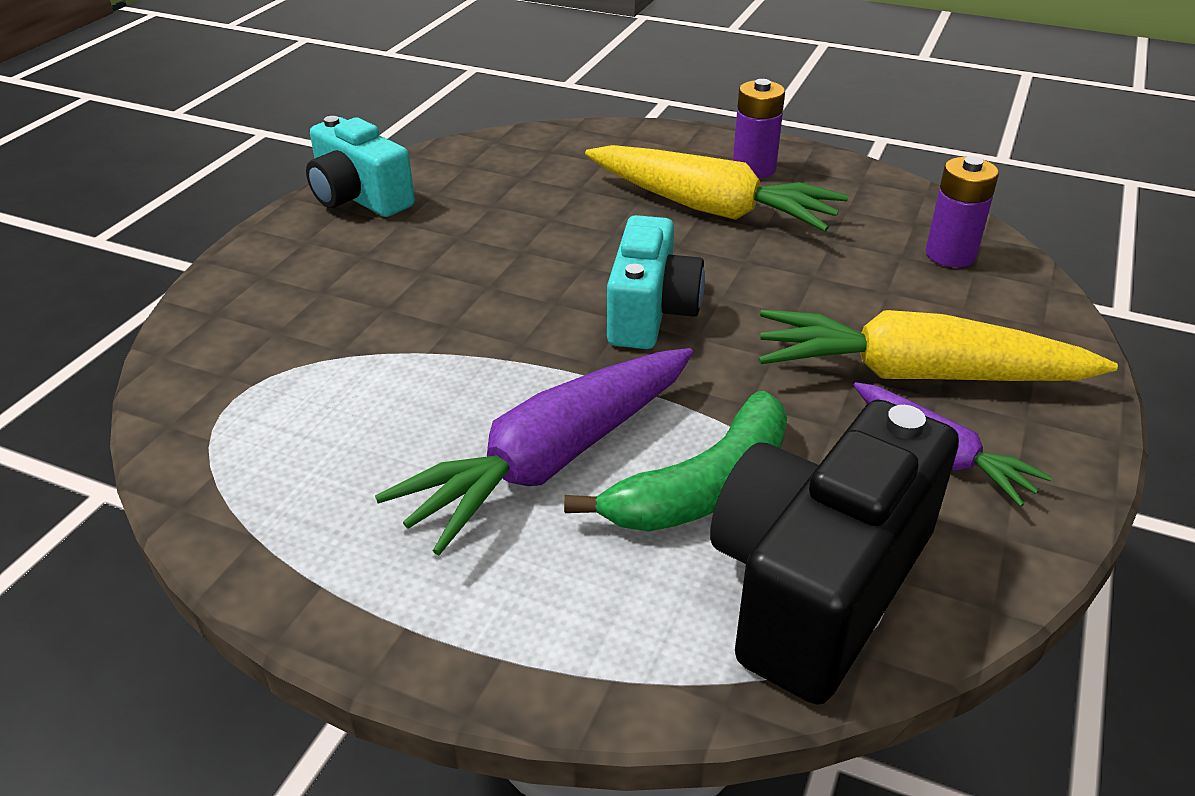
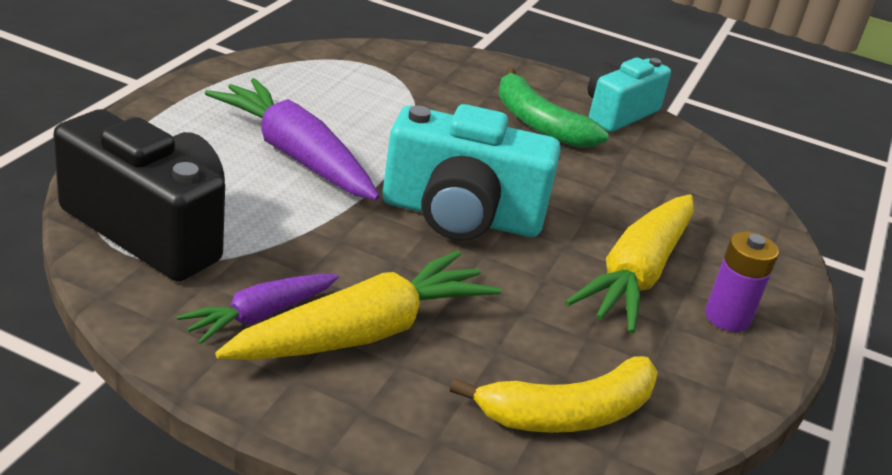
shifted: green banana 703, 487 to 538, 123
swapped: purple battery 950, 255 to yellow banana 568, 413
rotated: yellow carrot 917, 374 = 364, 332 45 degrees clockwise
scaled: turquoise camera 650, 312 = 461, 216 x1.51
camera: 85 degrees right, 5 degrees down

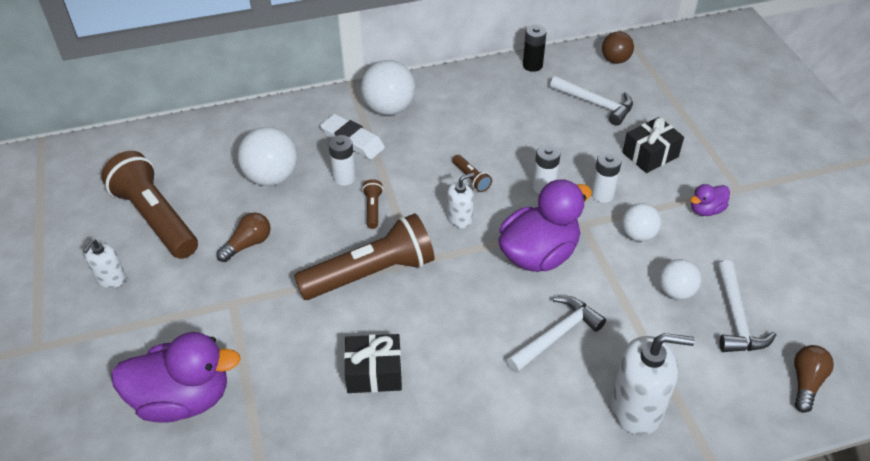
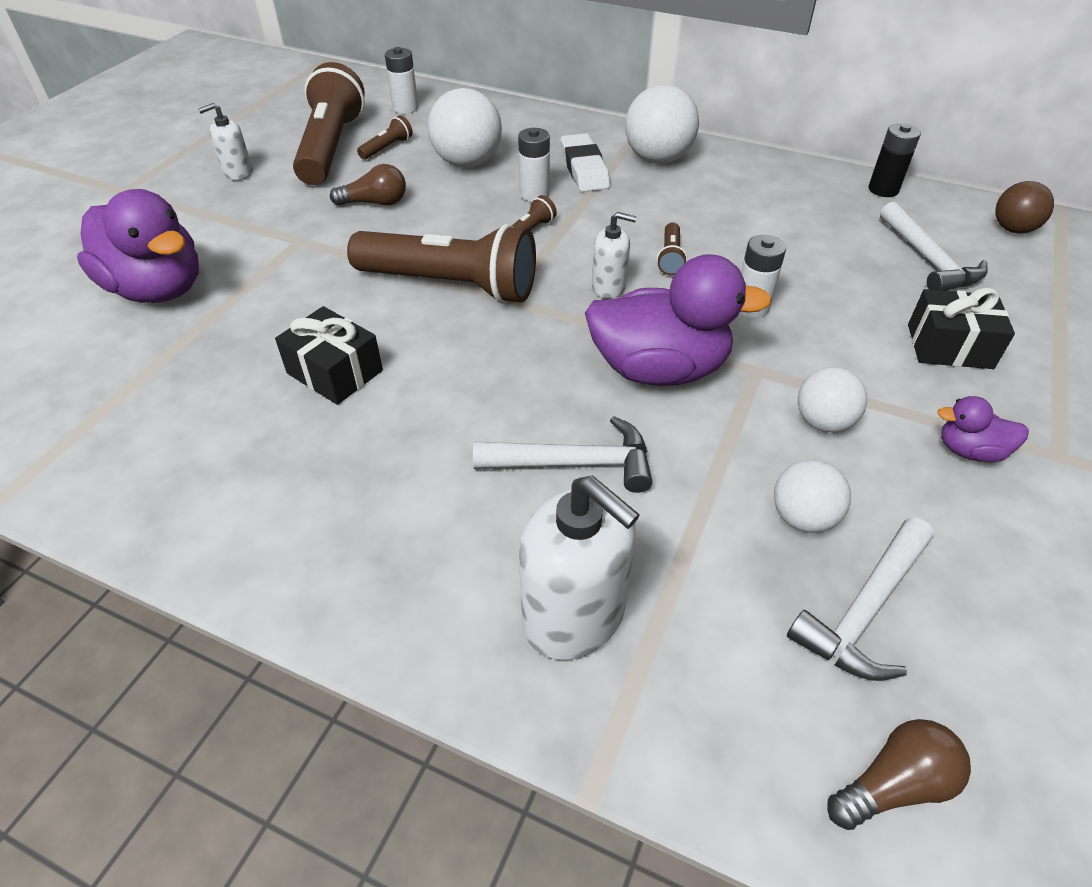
new: brown flashlight 387, 148
shifted: white battery 602, 194 to 405, 108
camera: 40 degrees right, 0 degrees up

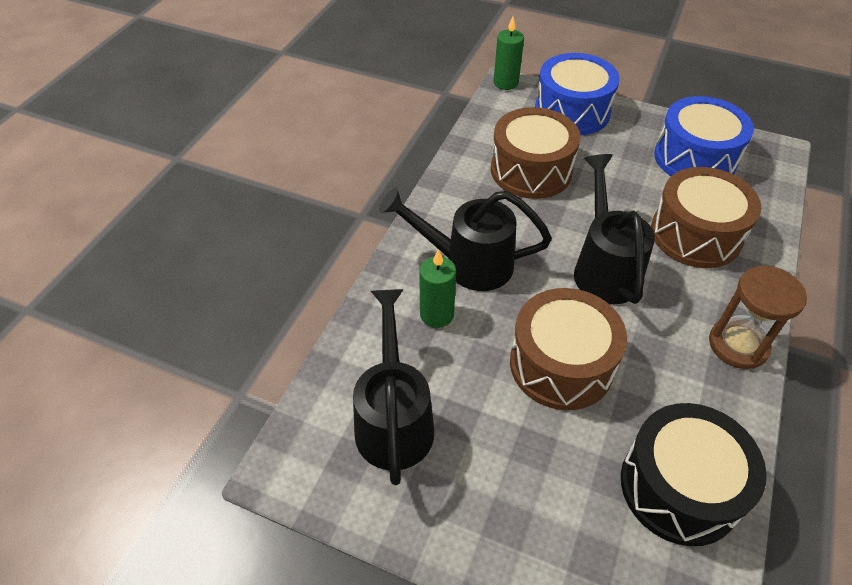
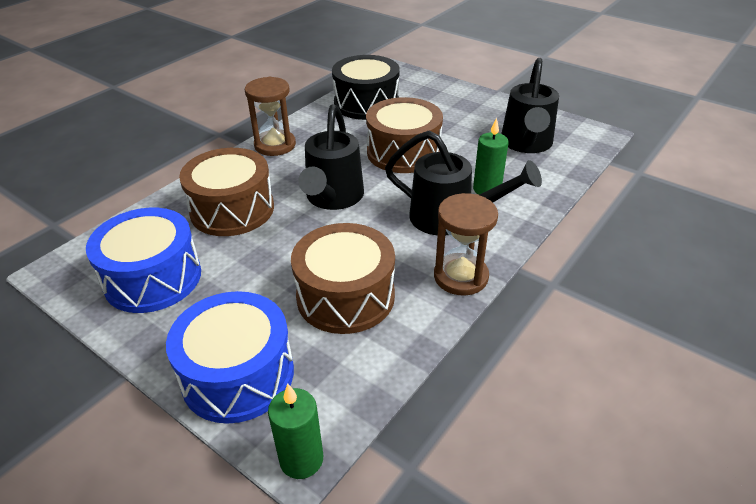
new: brown hourglass 460, 276
camera: 165 degrees left, 10 degrees down

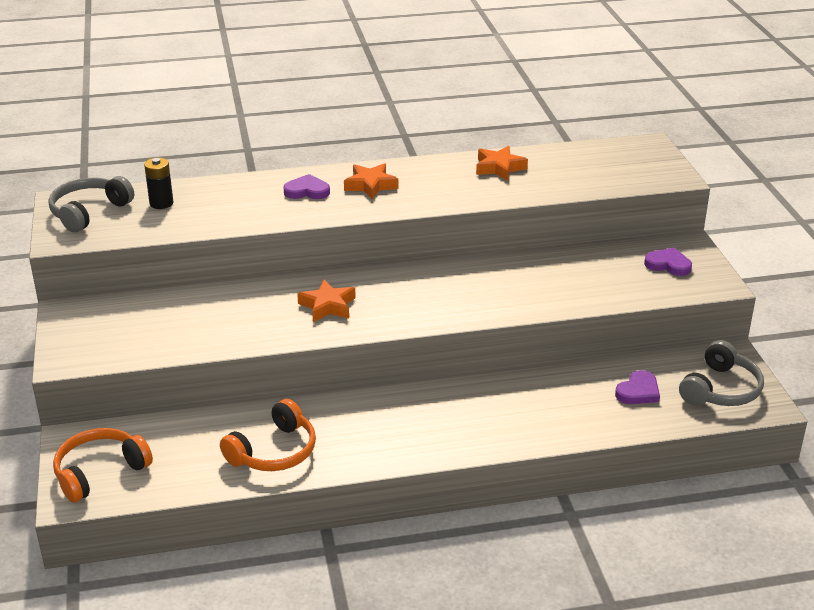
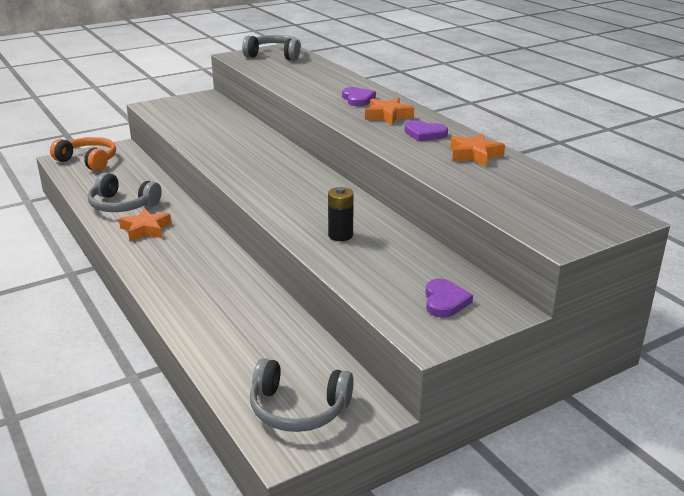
shifted: black battery 161, 203 to 340, 235; orange star 328, 306 to 146, 229; purple heart 638, 391 to 425, 134
repainted: orange headphones 274, 451 to grey headphones 122, 205
camera: 70 degrees right, 5 degrees down

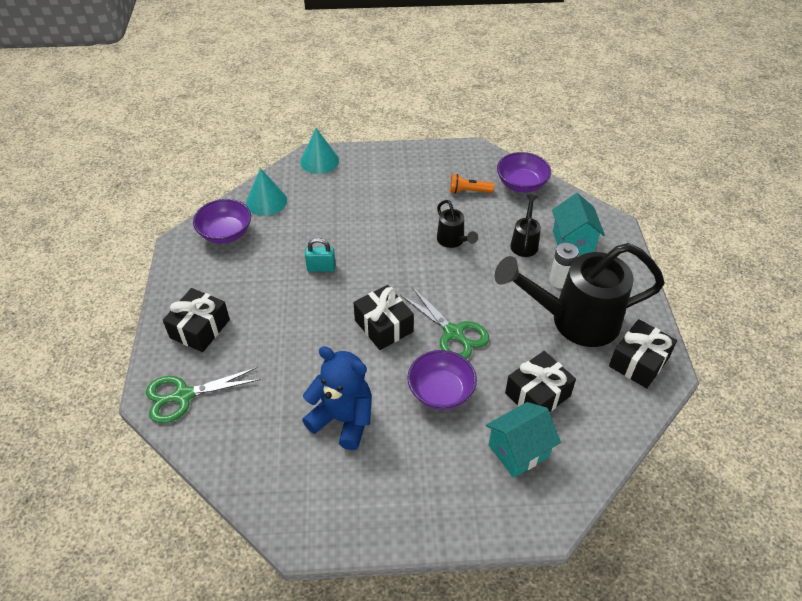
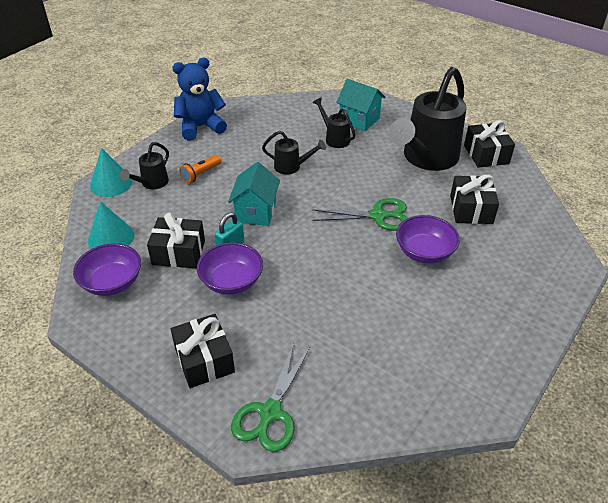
gone: white battery 559, 280
new: black watering can 151, 183
shifted: blue teddy bear 343, 419 to 200, 127; black gift 383, 326 to 179, 252; orange flashlight 468, 191 to 200, 174; turquoise house 518, 451 to 256, 212; purple bowl 521, 184 to 231, 281
camera: 50 degrees left, 5 degrees down

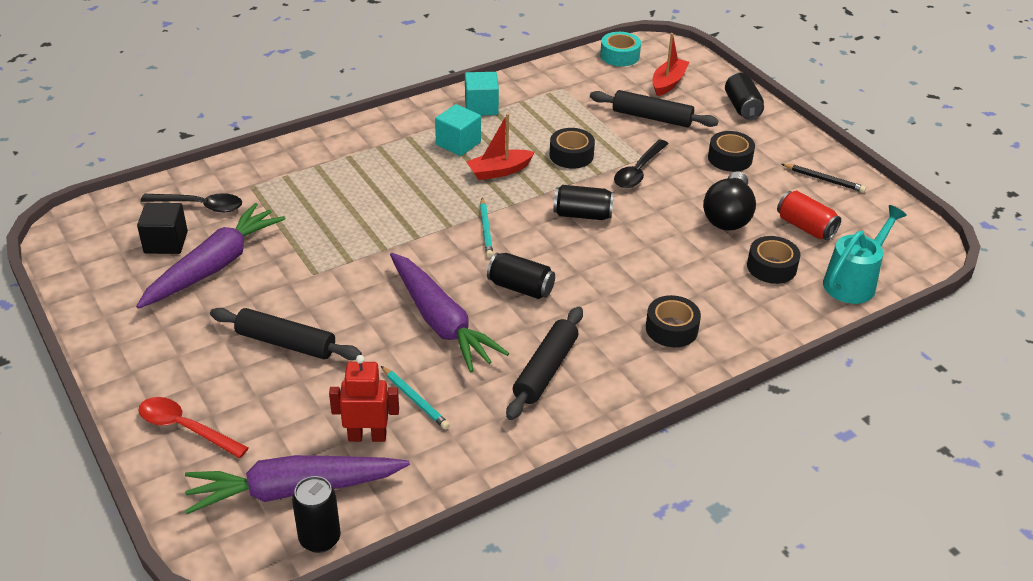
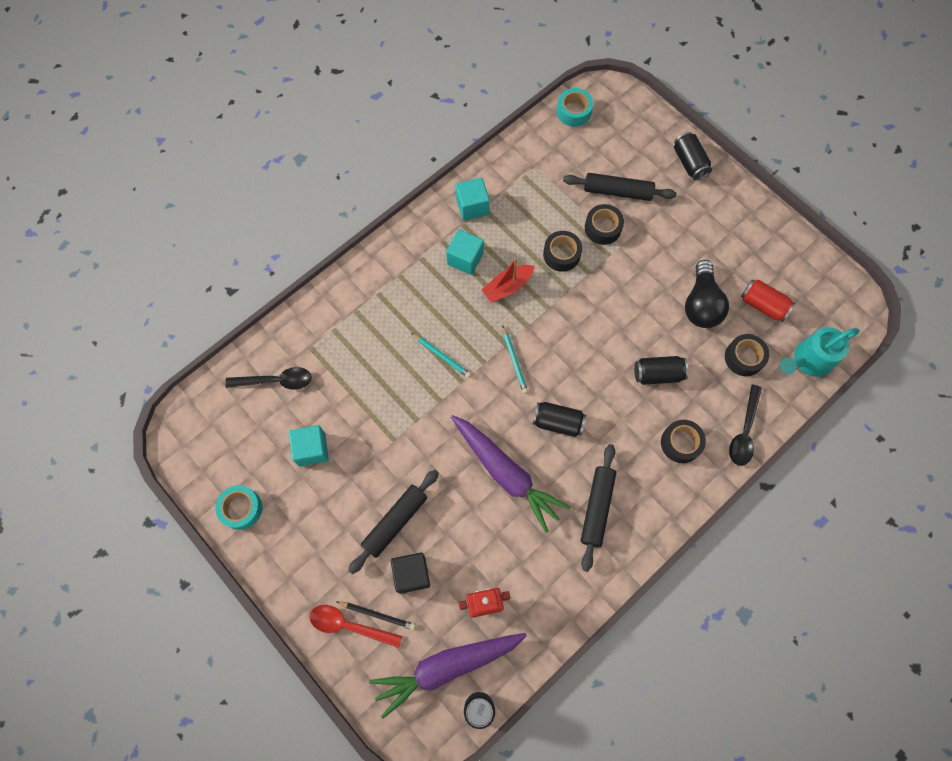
gone: red boat 668, 83
new: turquoise tape 241, 508
shifted: black cube 166, 242 to 412, 574; turquoise pencil 415, 400 to 441, 356; black can 582, 215 to 658, 374; black spoon 638, 171 to 744, 432; black tape 730, 158 to 602, 228; black pencil 824, 180 to 377, 615
swapped: purple carrot 214, 266 to turquoise cube 312, 449
rotated: black rolling pin 286, 343 = 395, 522 60 degrees counterclockwise; turquoise watering can 854, 281 = 808, 361 150 degrees counterclockwise
camera: 10 degrees left, 30 degrees up

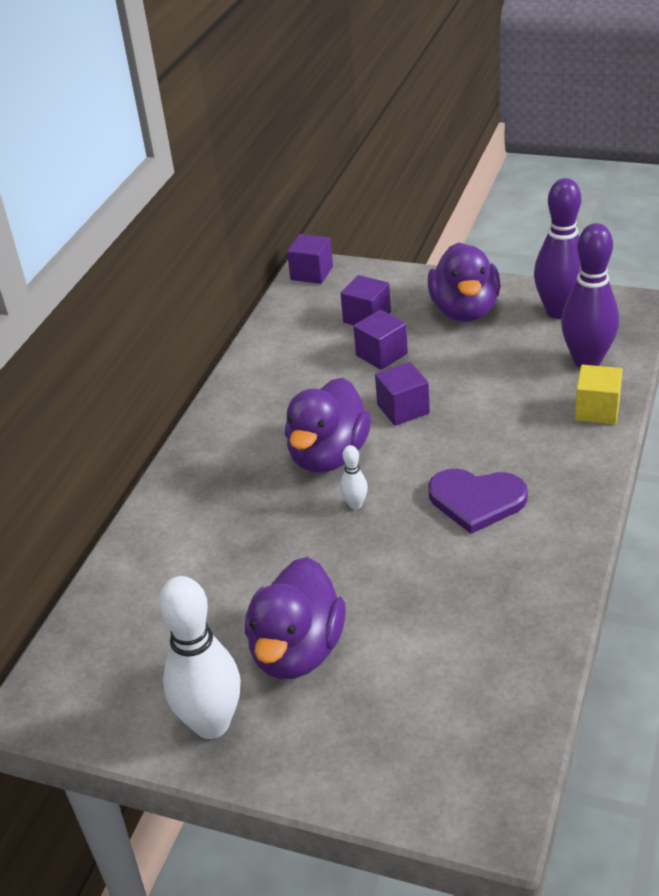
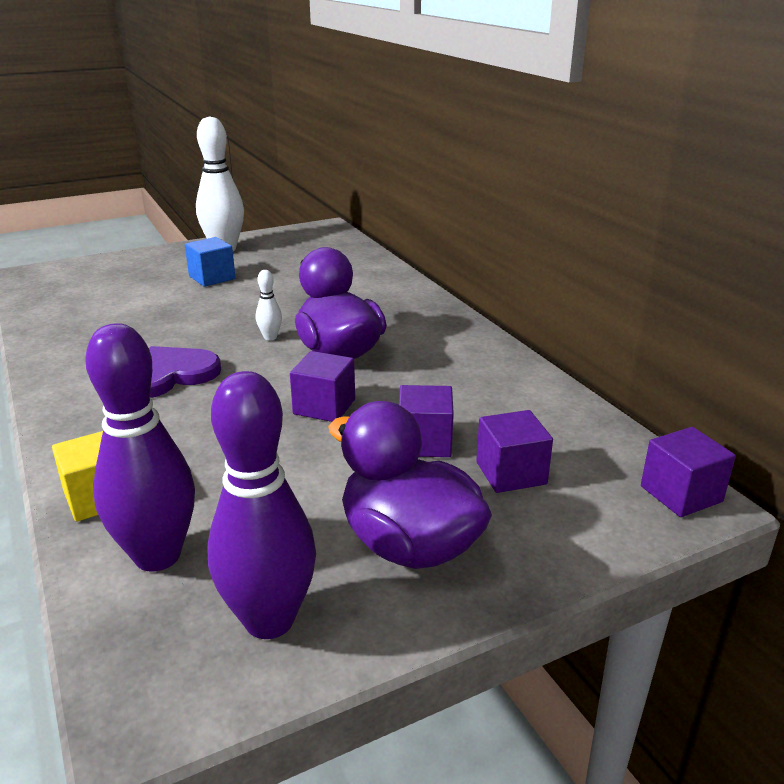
swapped: purple duck 297, 651 to blue cube 212, 277
camera: 130 degrees right, 10 degrees down

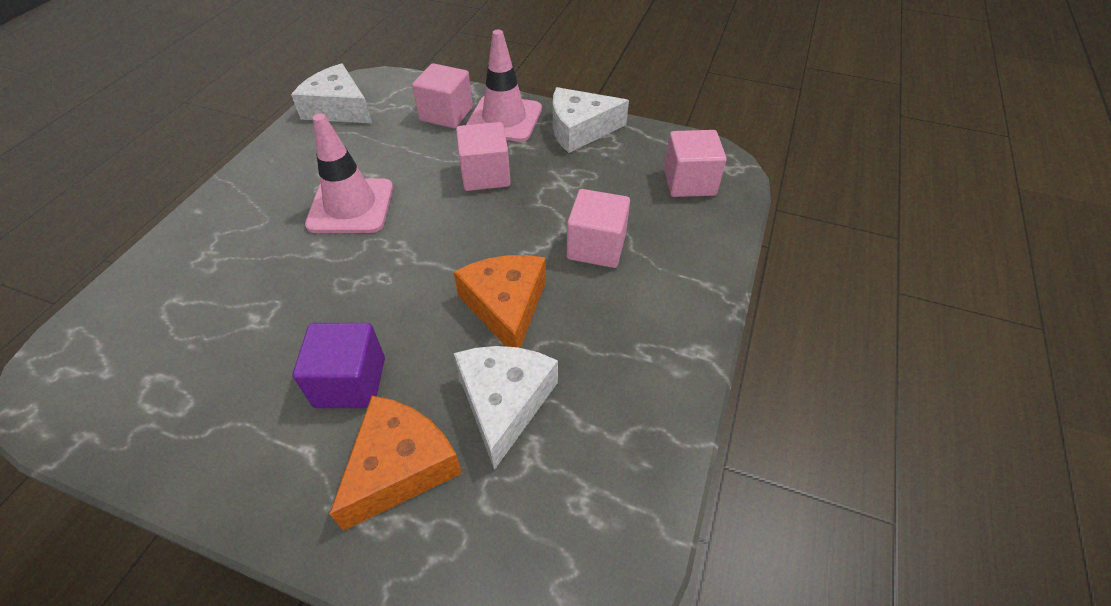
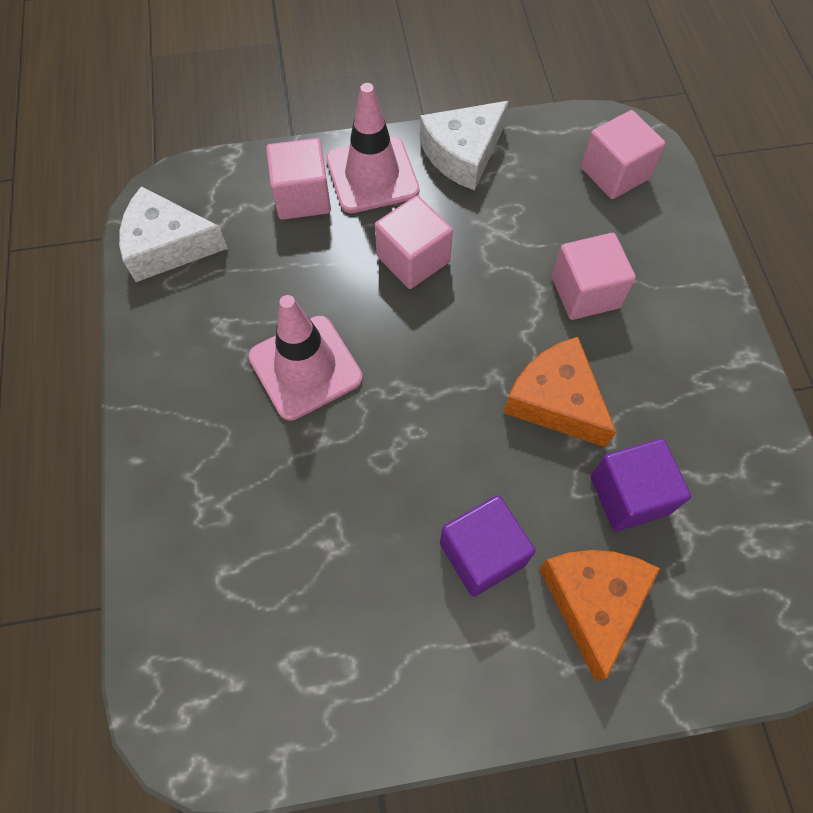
swapped: white cheese 504, 402 to purple cube 629, 495
camera: 30 degrees left, 15 degrees up

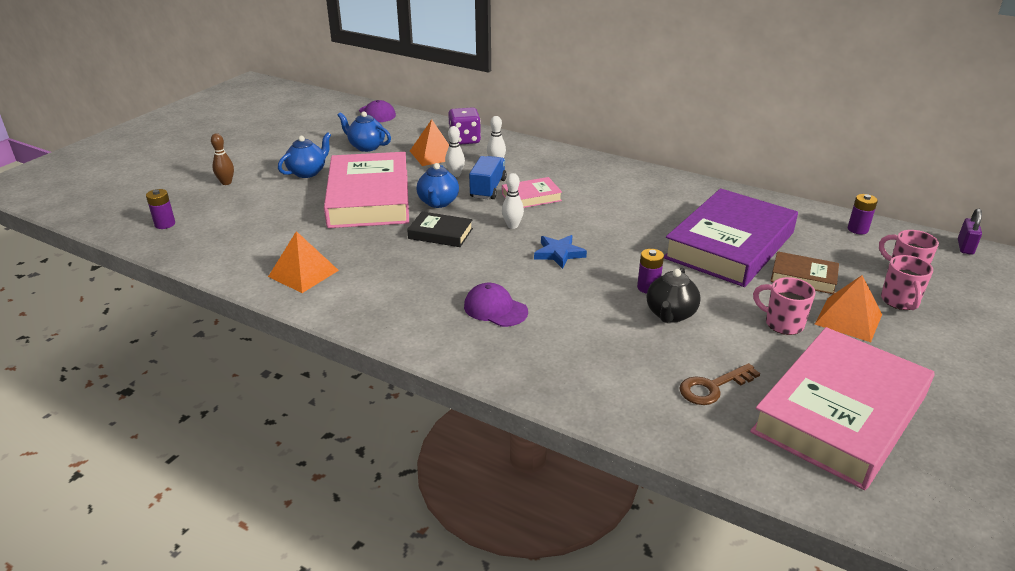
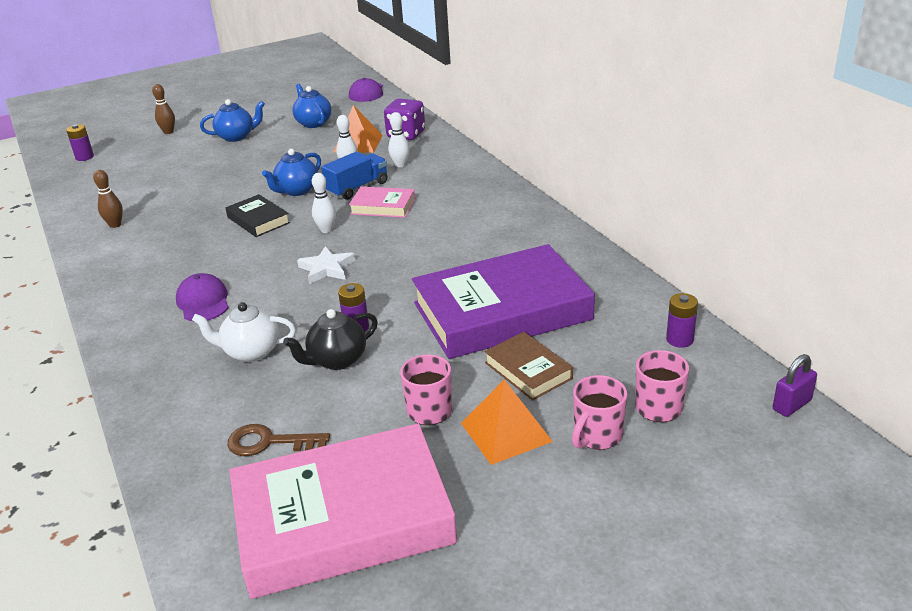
gone: pink book 369, 198
new: white teapot 251, 352
swapped: orange pyramid 303, 273 to brown bowling pin 115, 225
repainted: blue star 559, 253 to white star 327, 268
camera: 35 degrees right, 0 degrees up

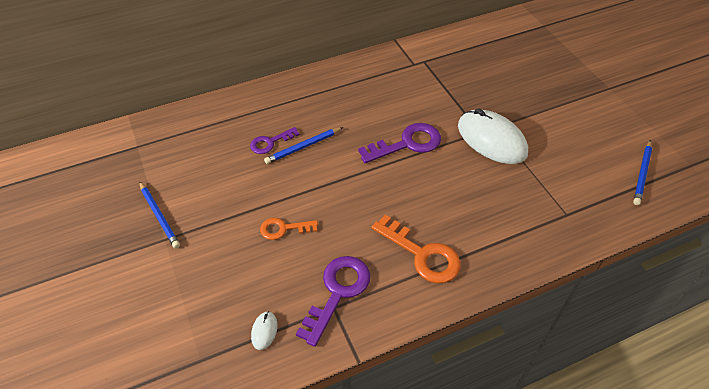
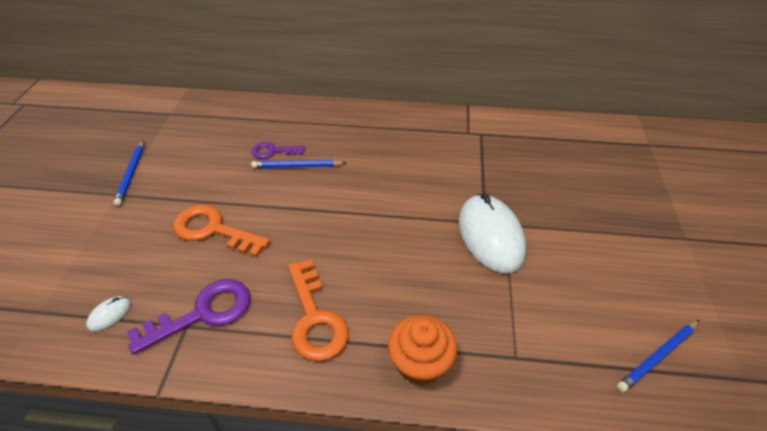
gone: purple key 407, 144
new: orange cupcake 420, 363
scaled: orange key 283, 229 = 213, 230 x1.67
camera: 30 degrees right, 5 degrees down

